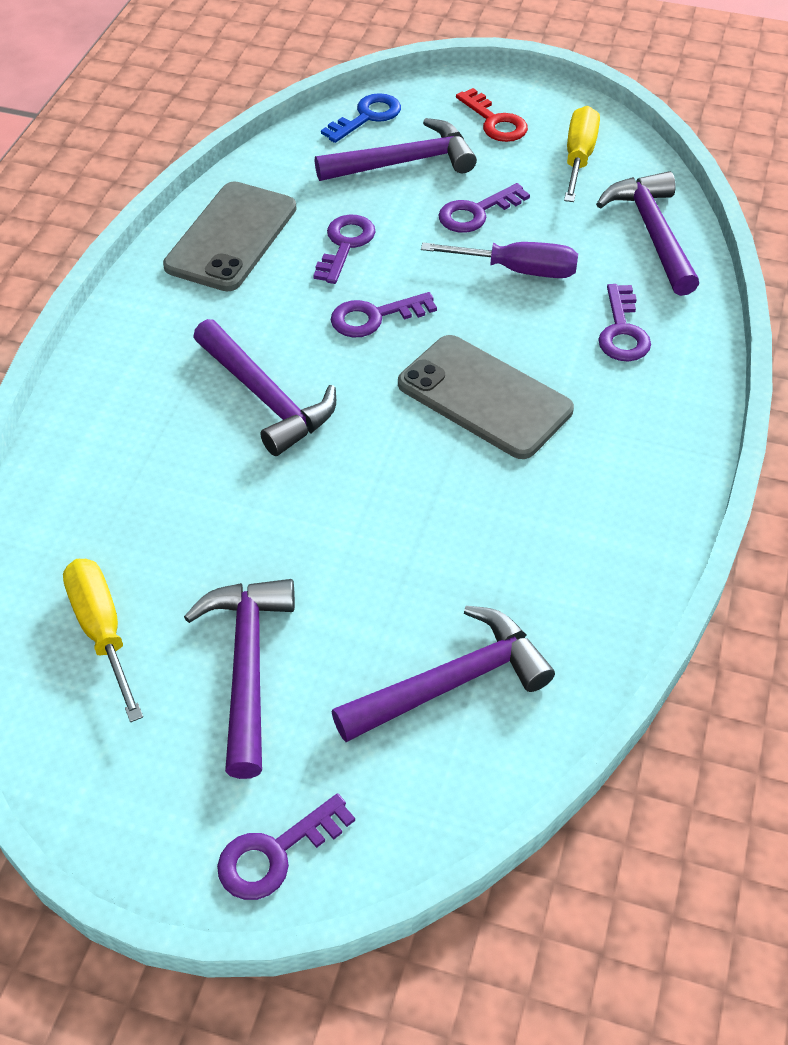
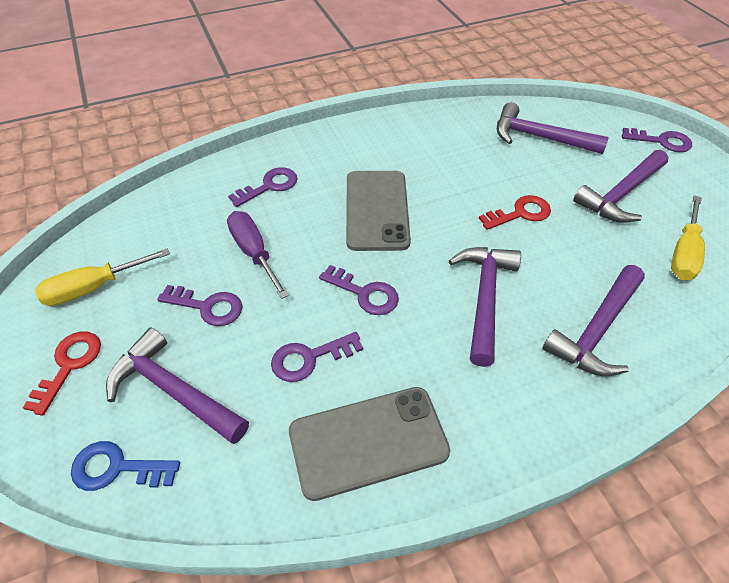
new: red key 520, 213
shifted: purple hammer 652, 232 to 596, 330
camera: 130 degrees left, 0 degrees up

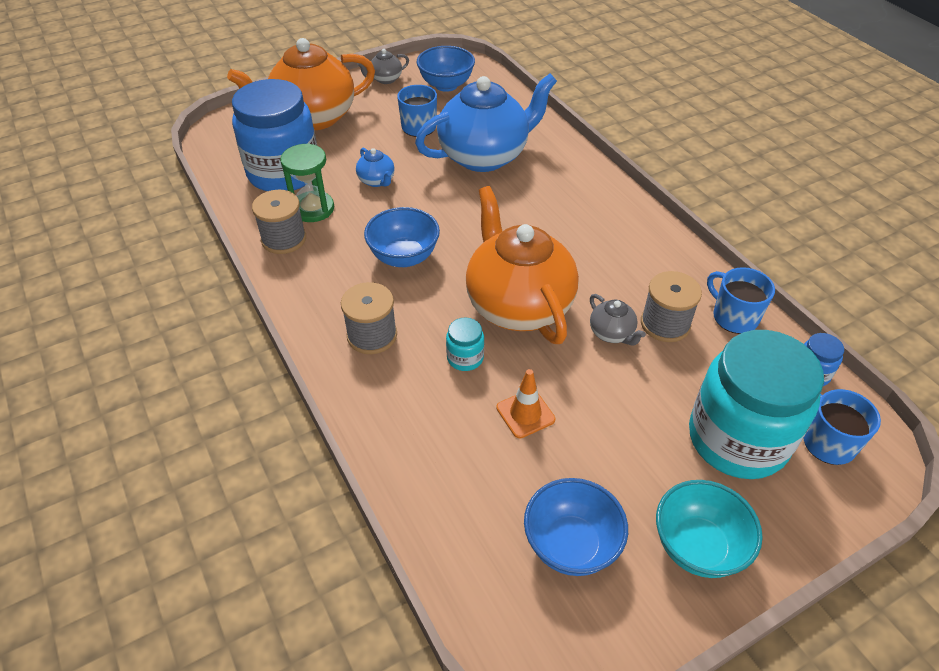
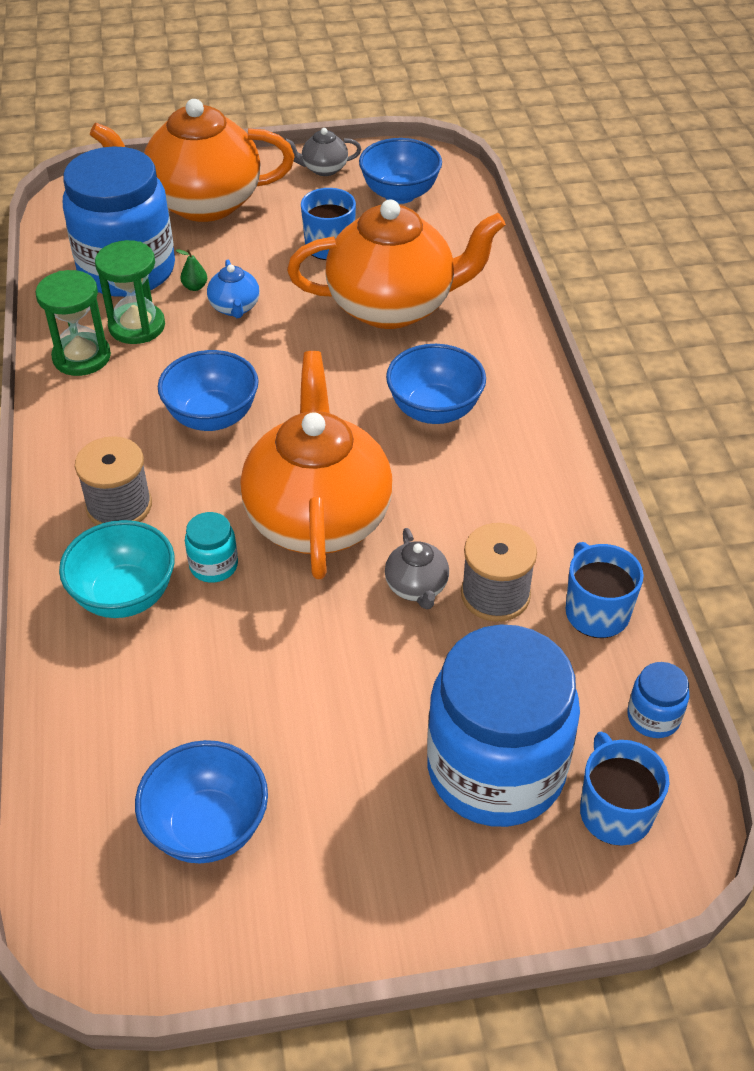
gone: orange traffic cone 525, 413
new: green pear 195, 287; blue bowl 434, 410
shifted: turquoise bowl 697, 547 to 125, 596
swapped: grey spool 284, 239 to green hourglass 81, 357
repainted: blue teapot 485, 156 to orange teapot 393, 306; turquoise jar 737, 439 to blue jar 495, 769
camera: 20 degrees right, 0 degrees up

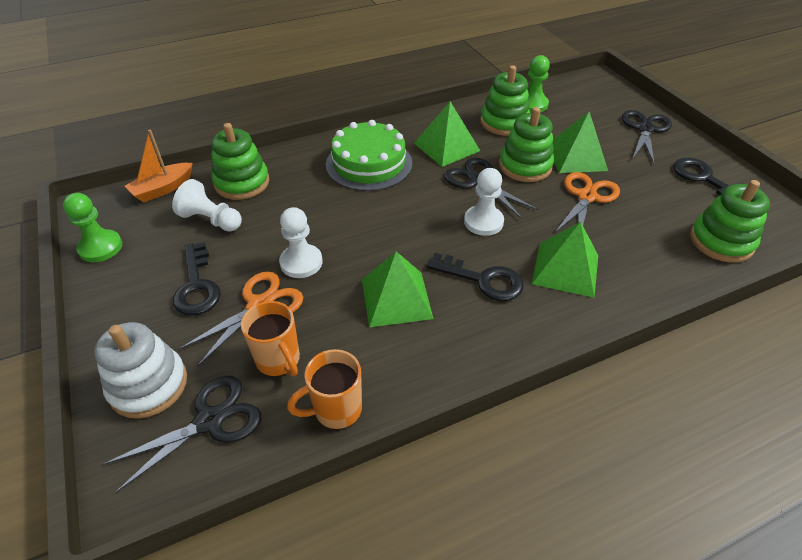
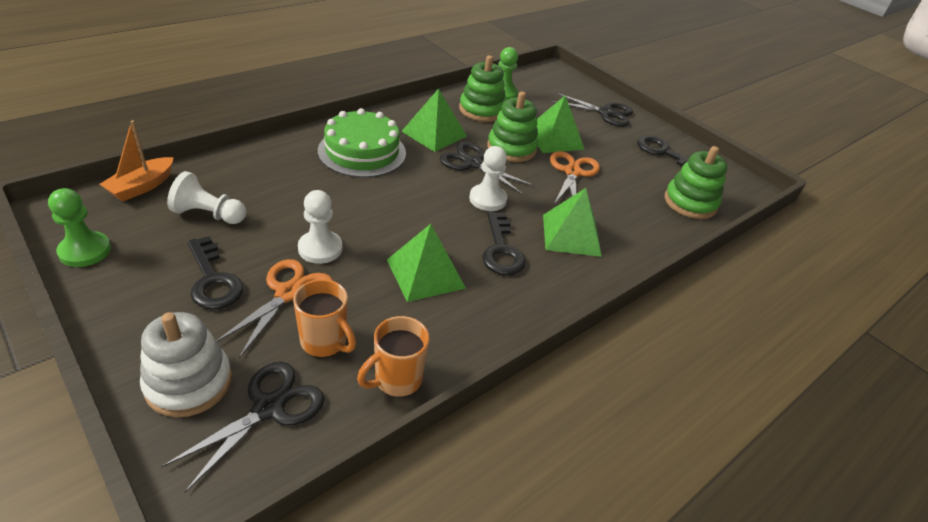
gone: green stacking toy 242, 183
rotated: black key 483, 280 = 501, 250 75 degrees clockwise; black scissors 645, 129 = 606, 113 105 degrees clockwise
camera: 20 degrees left, 5 degrees down

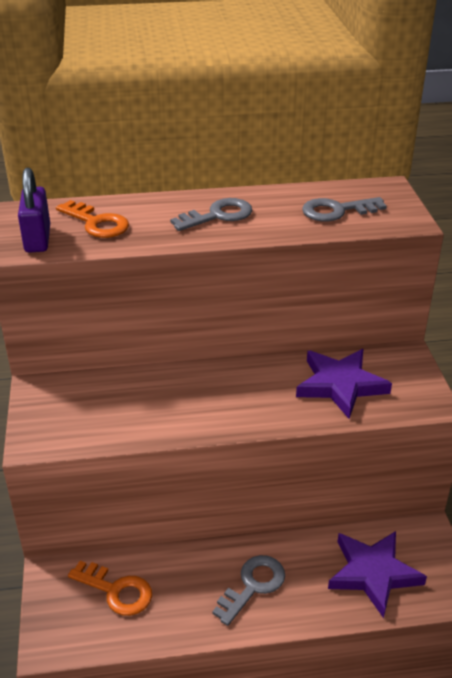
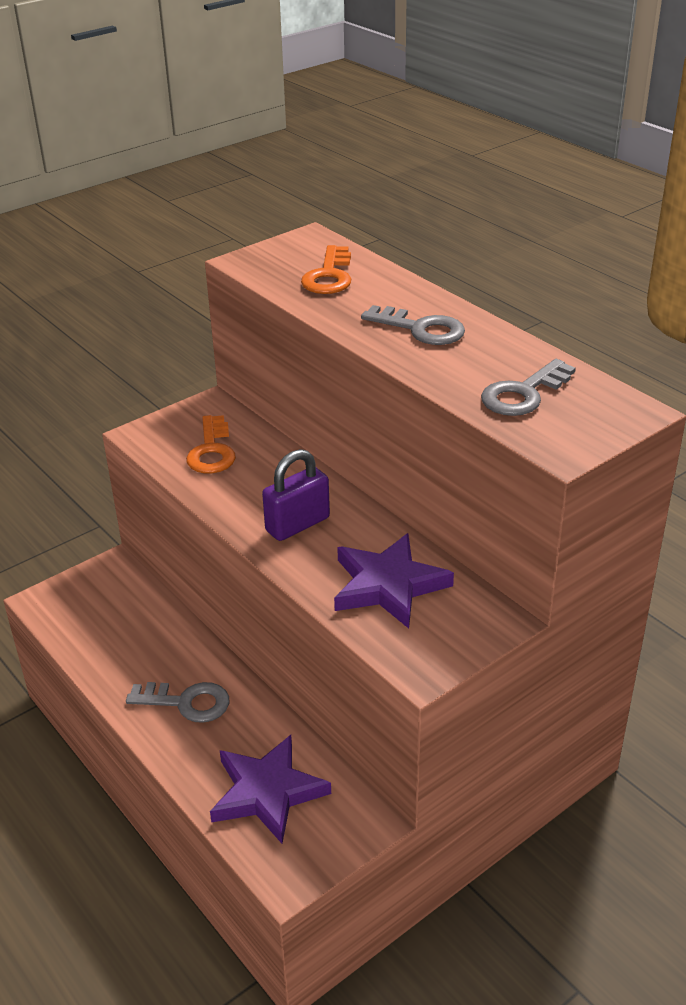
shifted: purple padlock 38, 239 to 297, 524; orange key 117, 591 to 212, 451
rotated: grey key 337, 211 = 523, 394 90 degrees counterclockwise
camera: 60 degrees right, 0 degrees up

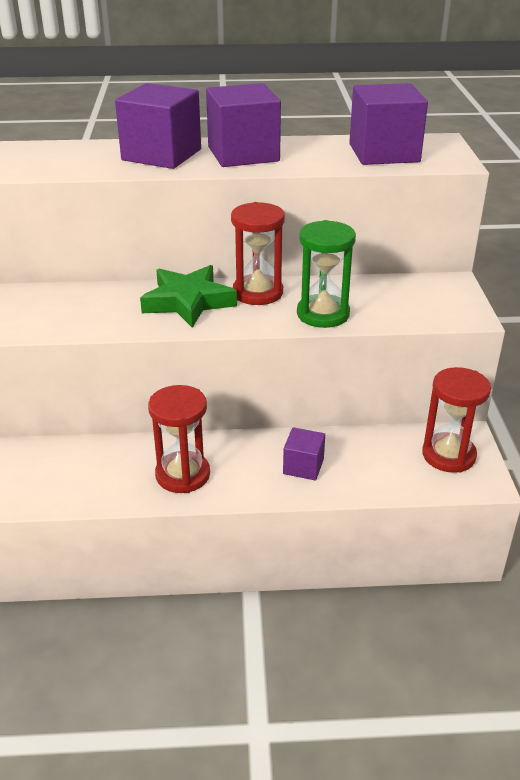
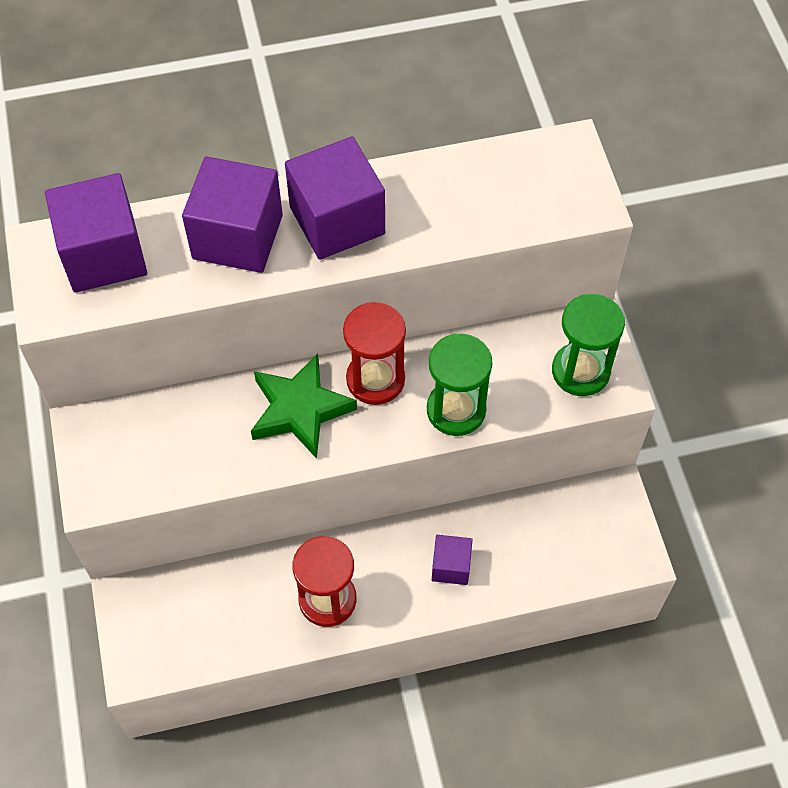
gone: red hourglass 448, 455
new: green hourglass 580, 371
shifted: purple cube 384, 153 to 104, 255
camera: 10 degrees left, 25 degrees up

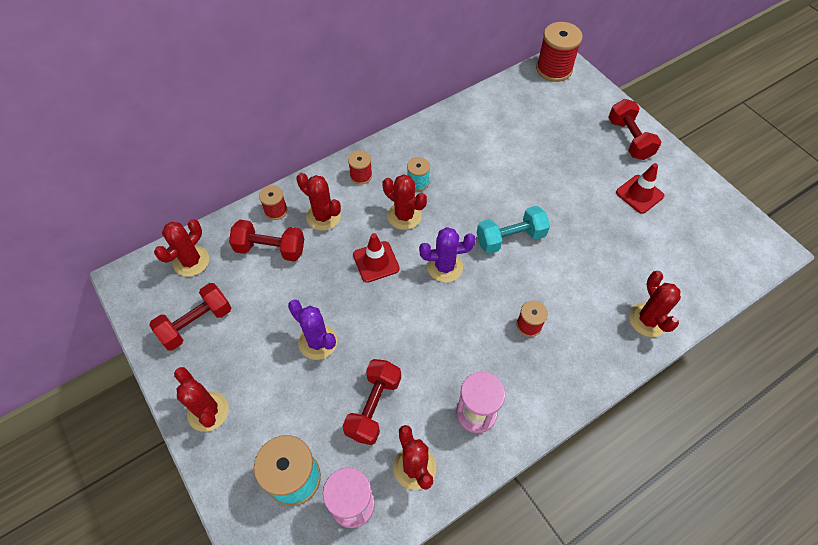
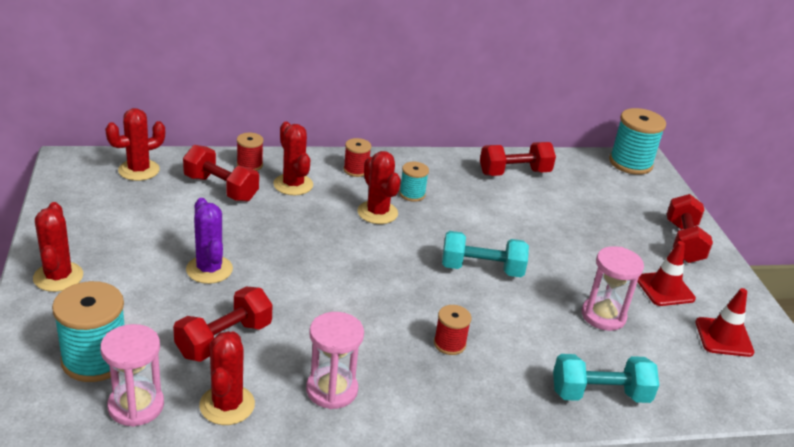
gone: purple cactus 444, 267
new: pink hourglass 603, 316
shifted: red dumbbell 196, 323 to 514, 173; red traffic cone 376, 262 to 723, 337
swapped: red cactus 647, 320 to turquoise dumbbell 600, 394
repainted: red spool 554, 69 to turquoise spool 630, 163
camera: 20 degrees right, 25 degrees down

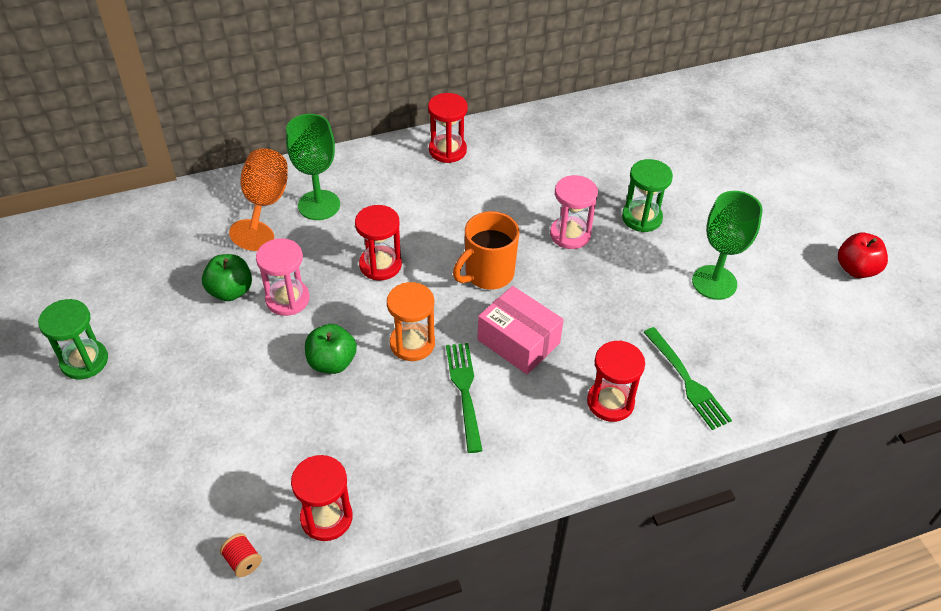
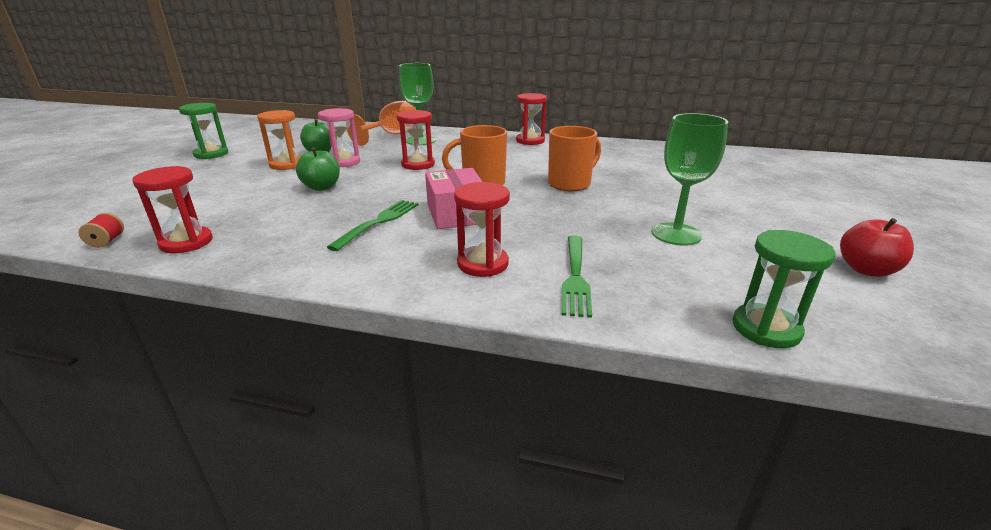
shifted: orange hourglass 412, 343 to 287, 165; green hourglass 641, 218 to 766, 329
swapped: pink hourglass 570, 234 to orange mug 570, 184
camera: 35 degrees right, 20 degrees down

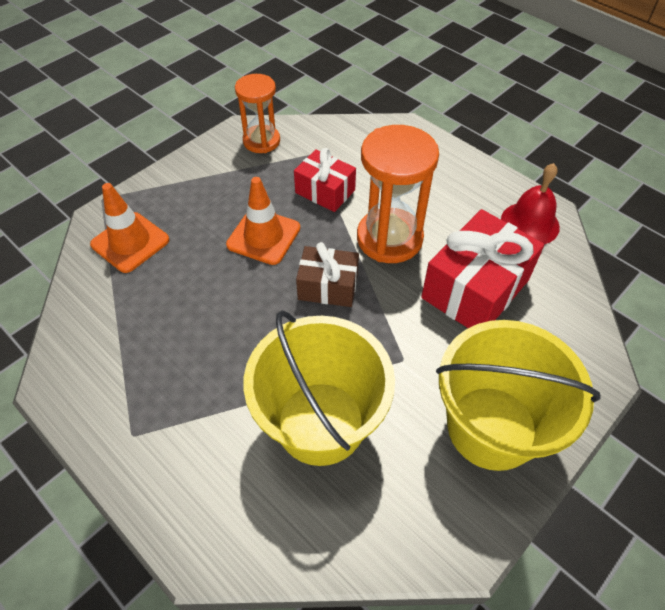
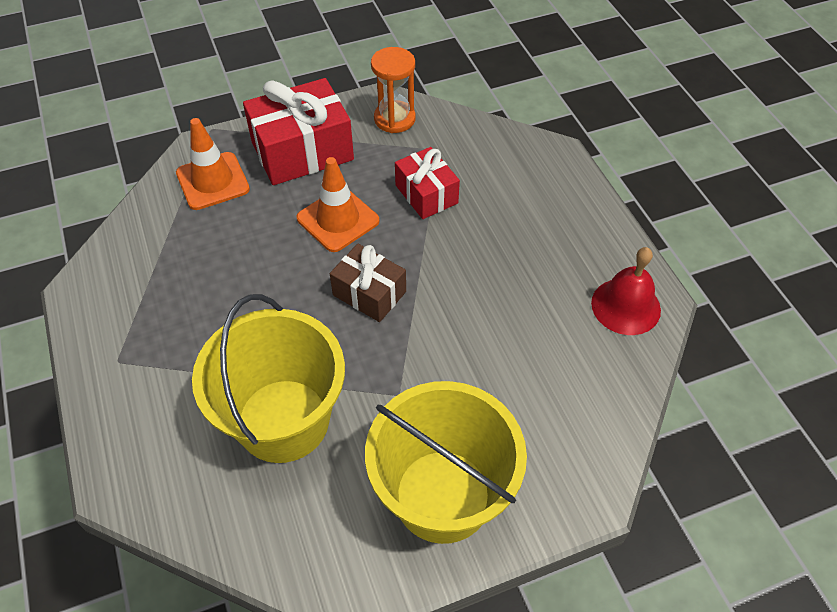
gone: orange hourglass 389, 238
shifted: red gift 475, 289 to 302, 151
camera: 25 degrees right, 0 degrees up

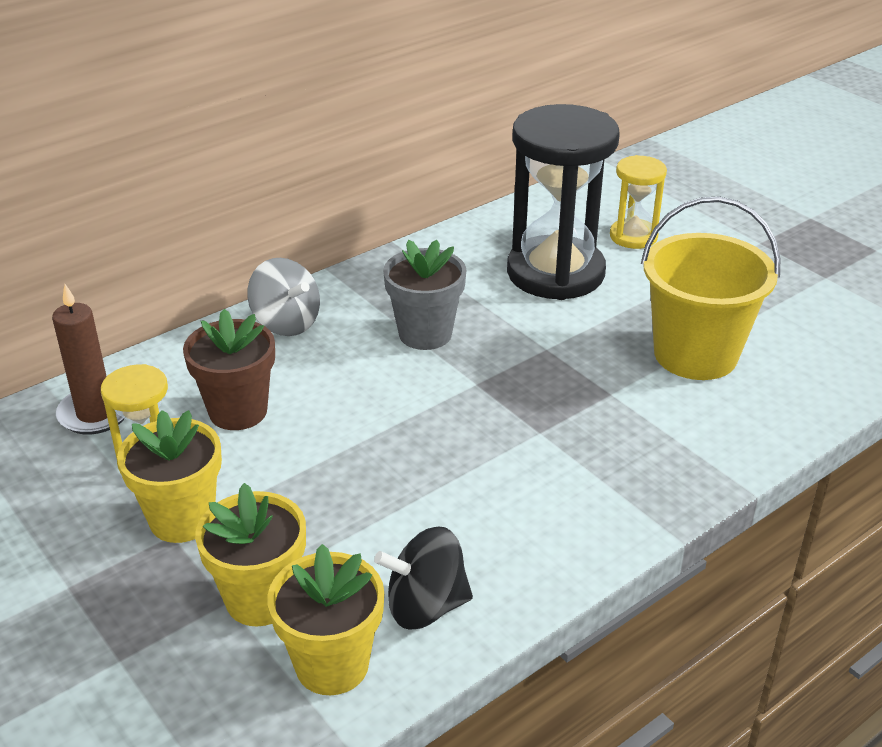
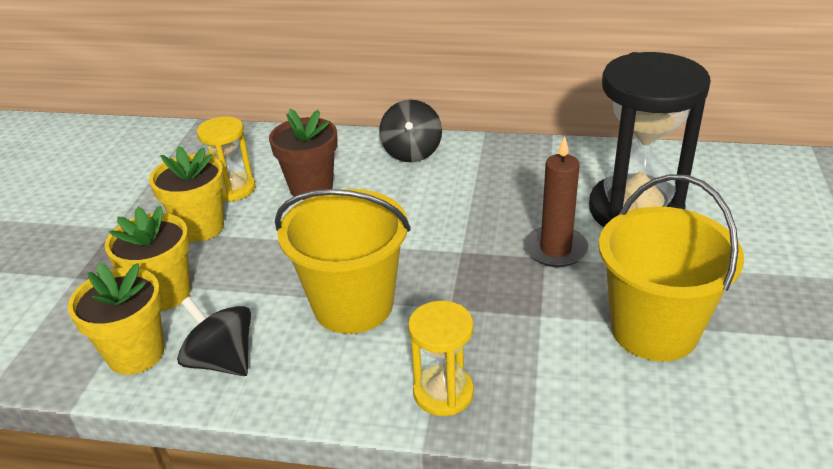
gone: grey flower pot 425, 334
new: yellow bucket 353, 305
shifted: brown candle 95, 413 to 555, 249; yellow hourglass 633, 236 to 443, 393
repainted: grey spinning top 286, 323 to black spinning top 412, 152
camera: 50 degrees right, 0 degrees up

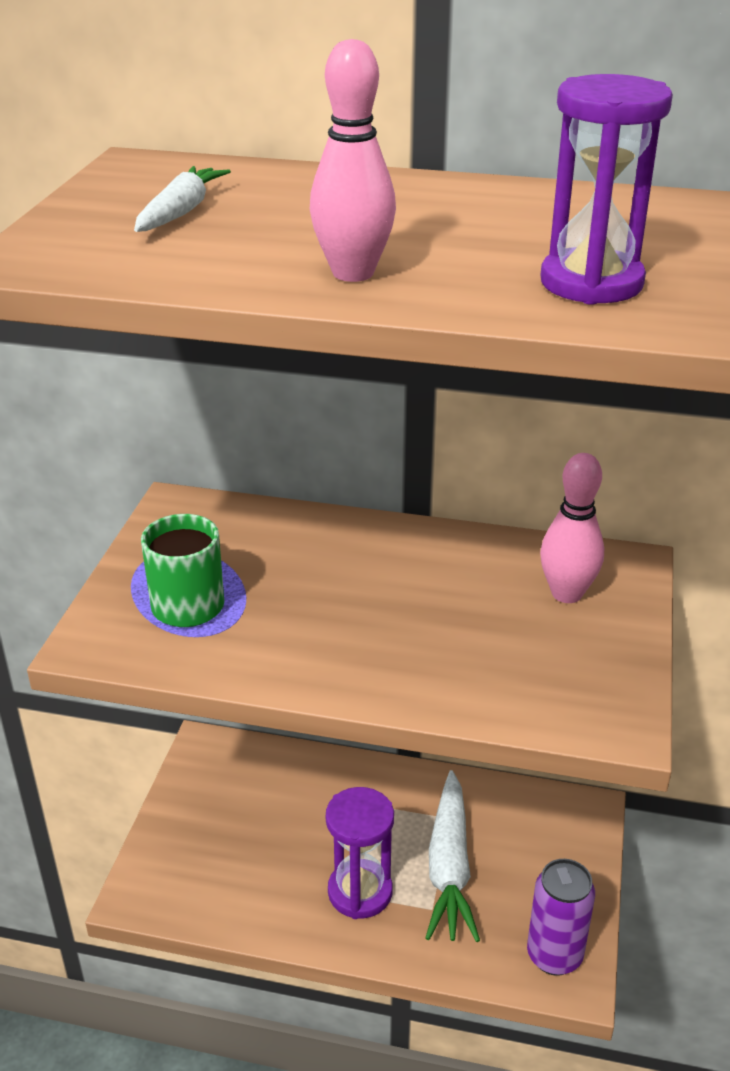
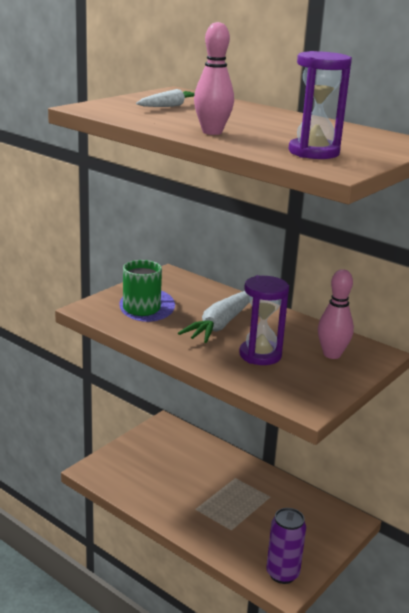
shifted: purple hourglass 360, 892 to 260, 355; white carrot 449, 867 to 221, 324
camera: 25 degrees right, 10 degrees down

